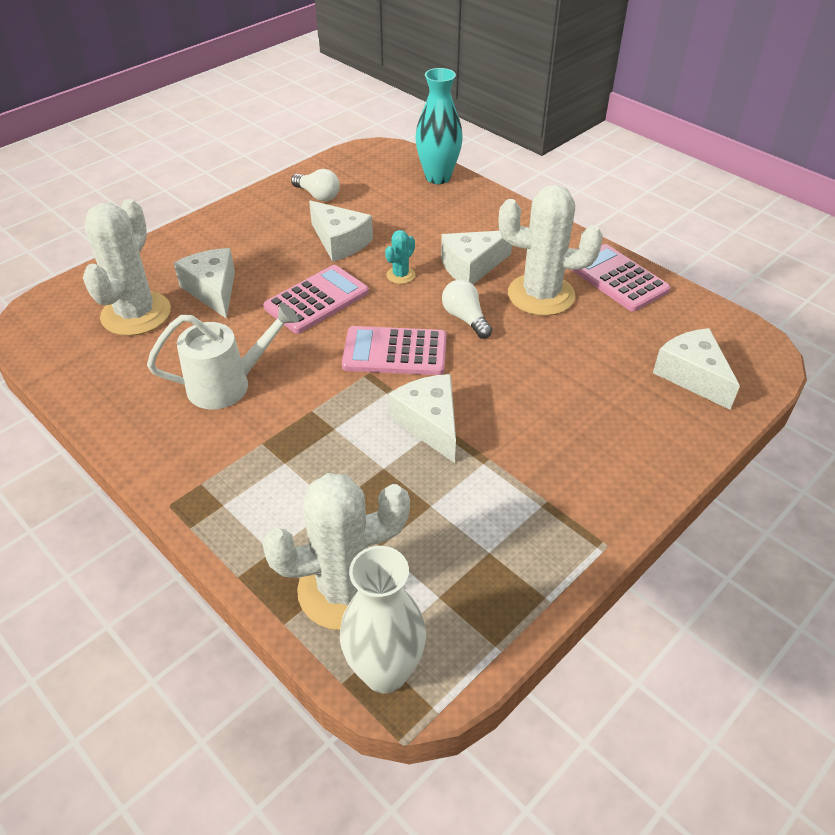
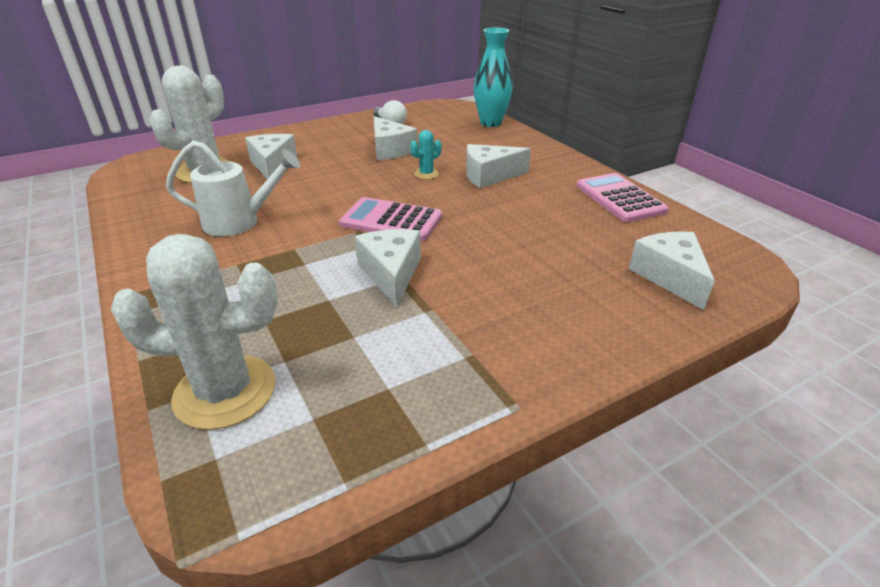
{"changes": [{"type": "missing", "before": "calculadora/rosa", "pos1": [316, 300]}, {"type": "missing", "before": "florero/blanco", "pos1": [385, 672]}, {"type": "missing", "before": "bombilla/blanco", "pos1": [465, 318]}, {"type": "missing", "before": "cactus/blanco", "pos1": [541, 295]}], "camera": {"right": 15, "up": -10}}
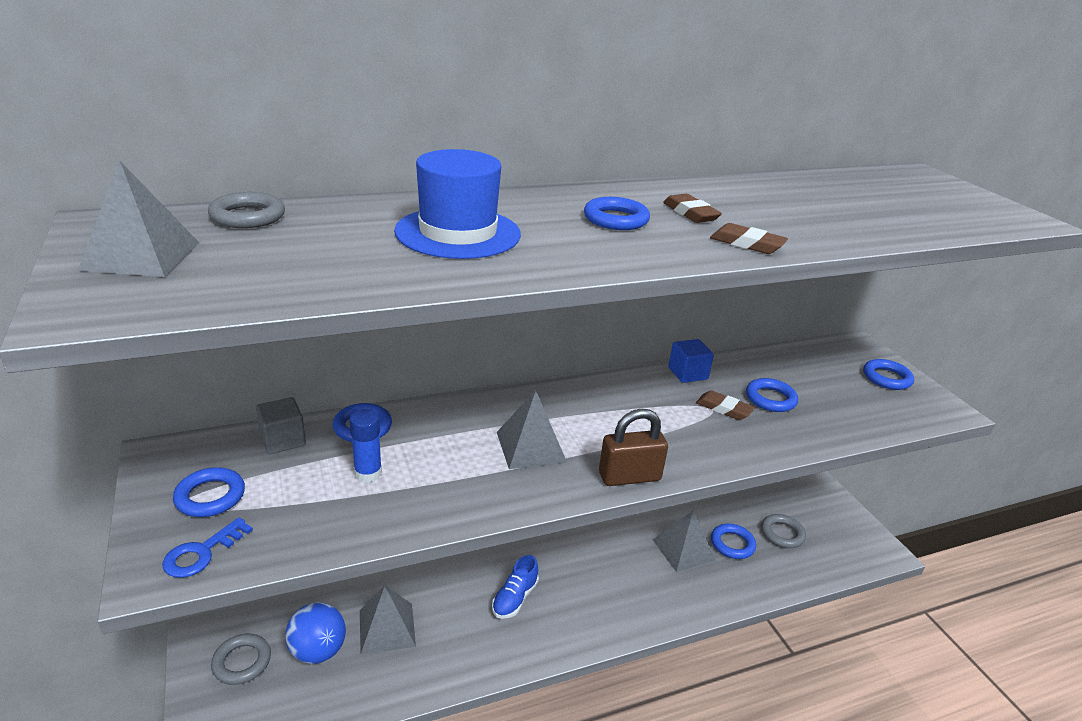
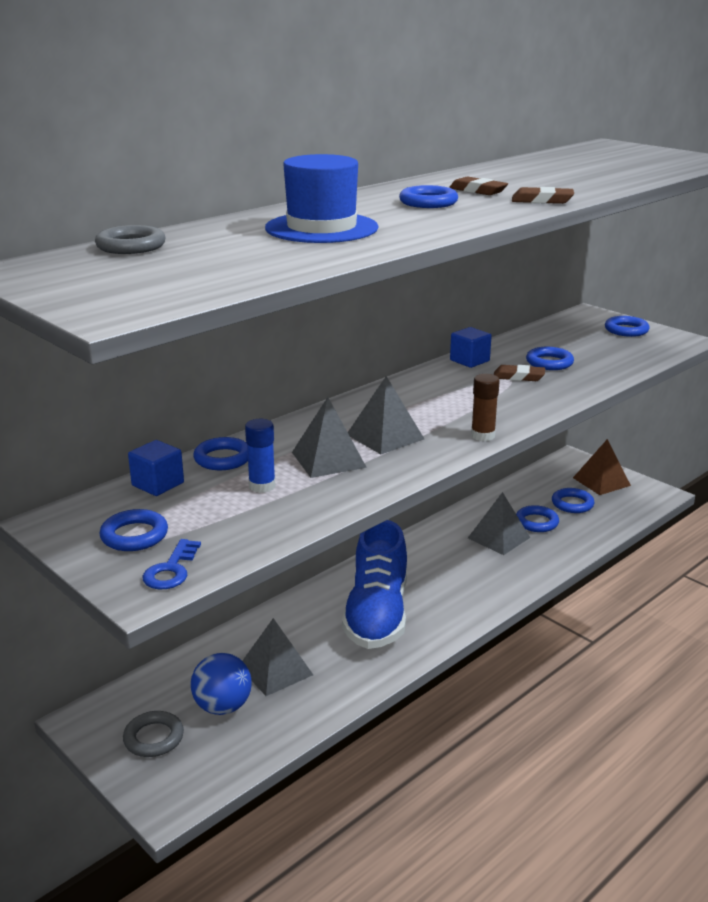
{"changes": [{"type": "appeared", "after": "pirámide/marrón", "pos2": [601, 481]}, {"type": "relocated", "before": "pirámide/gris", "pos1": [141, 256], "pos2": [328, 459]}, {"type": "exchanged", "before": "candado/marrón", "after": "barra de pegamento/marrón", "pos1": [629, 477], "pos2": [483, 435]}, {"type": "colour", "before": "cubo/gris", "after": "cubo/azul", "pos1": [283, 440], "pos2": [158, 484]}, {"type": "colour", "before": "anillo/gris", "after": "anillo/azul", "pos1": [782, 534], "pos2": [572, 504]}, {"type": "size", "before": "zapato/azul", "pos1": [515, 598], "pos2": [377, 614], "scale": 2.14}], "camera": {"right": -20, "up": -5}}
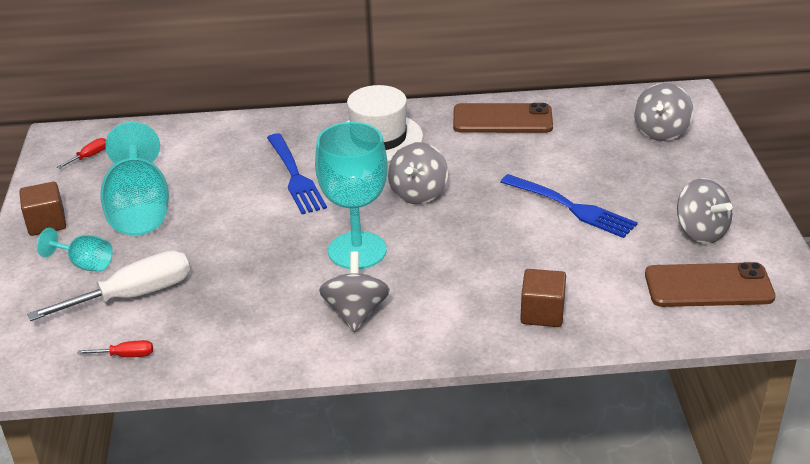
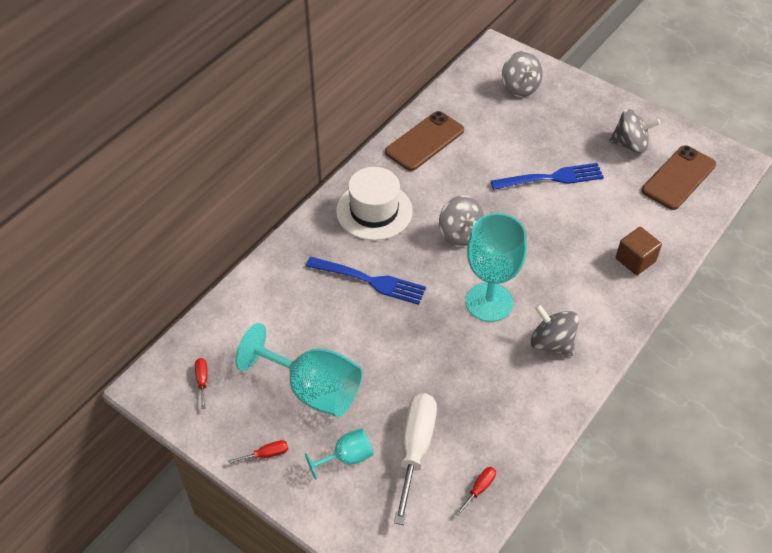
{"changes": [{"type": "exchanged", "before": "cubo/marrón", "after": "destornillador/rojo", "pos1": [47, 223], "pos2": [266, 454]}], "camera": {"right": -50, "up": 15}}
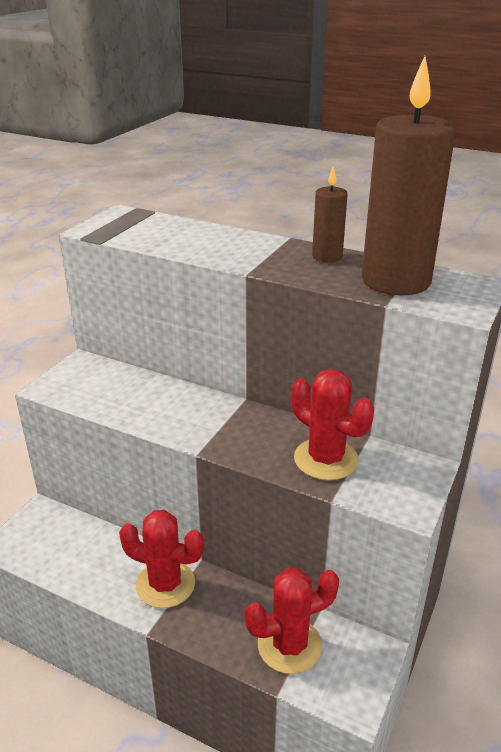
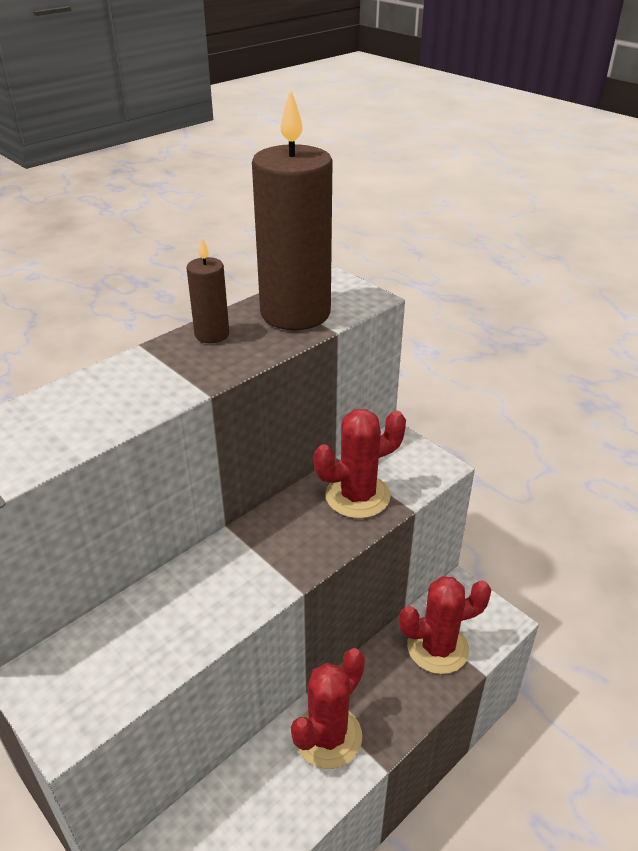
{"changes": [{"type": "spun", "before": "cactus/rojo", "pos1": [289, 645], "pos2": [437, 648], "turn": 75}], "camera": {"right": -70, "up": 5}}
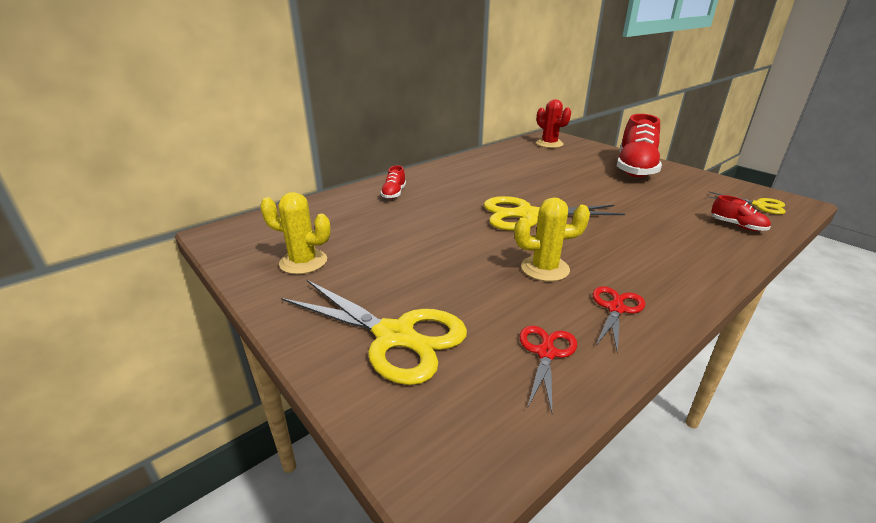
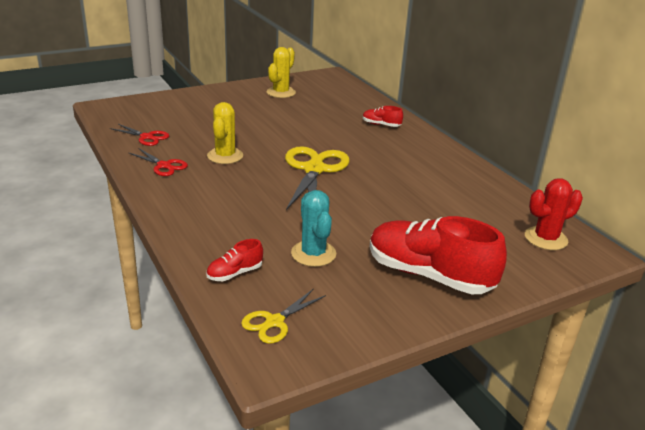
{"changes": [{"type": "missing", "before": "tijeras/amarillo", "pos1": [394, 336]}, {"type": "appeared", "after": "cactus/turquesa", "pos2": [313, 254]}], "camera": {"right": 100, "up": 0}}
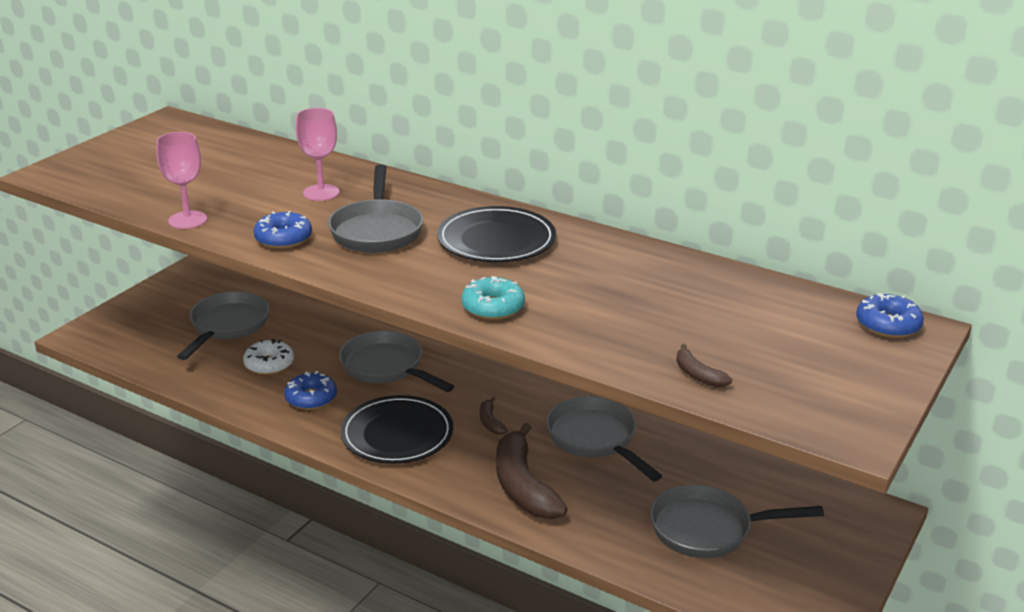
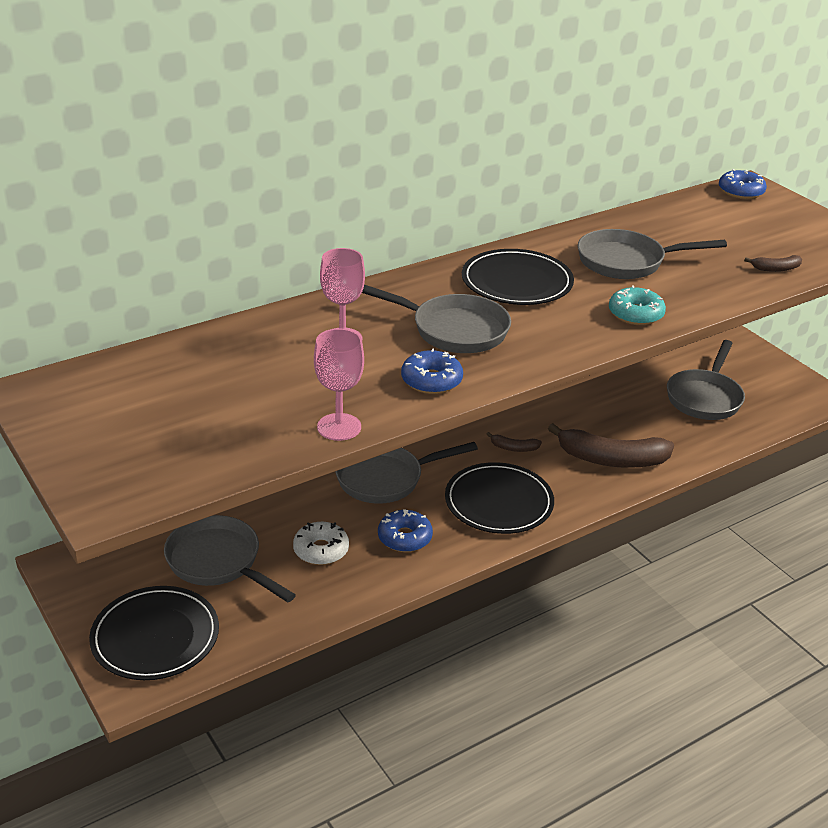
{"changes": [{"type": "appeared", "after": "plato/negro", "pos2": [155, 637]}, {"type": "relocated", "before": "sartén/gris", "pos1": [595, 439], "pos2": [627, 262]}], "camera": {"right": -65, "up": 5}}
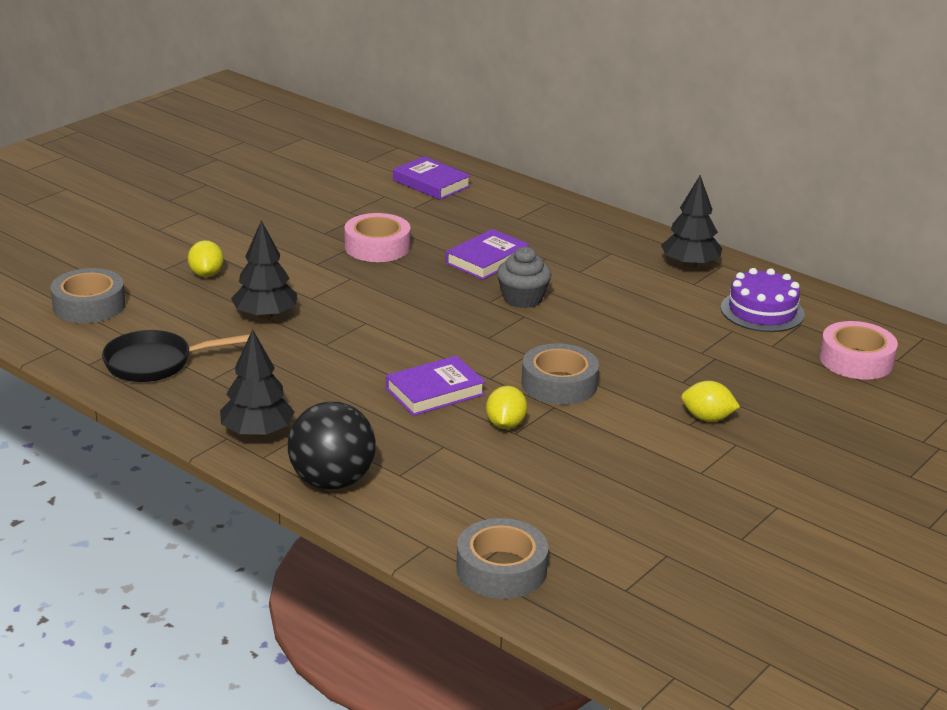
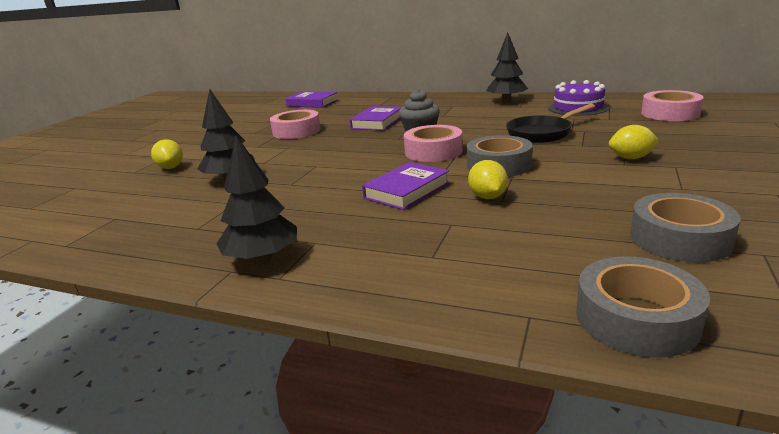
{"changes": [{"type": "missing", "before": "pelota/negro", "pos1": [332, 481]}, {"type": "appeared", "after": "cinta adhesiva/rosa", "pos2": [433, 151]}, {"type": "relocated", "before": "cinta adhesiva/gris", "pos1": [89, 305], "pos2": [680, 238]}, {"type": "relocated", "before": "sartén/negro", "pos1": [155, 363], "pos2": [542, 133]}], "camera": {"right": -15, "up": -5}}
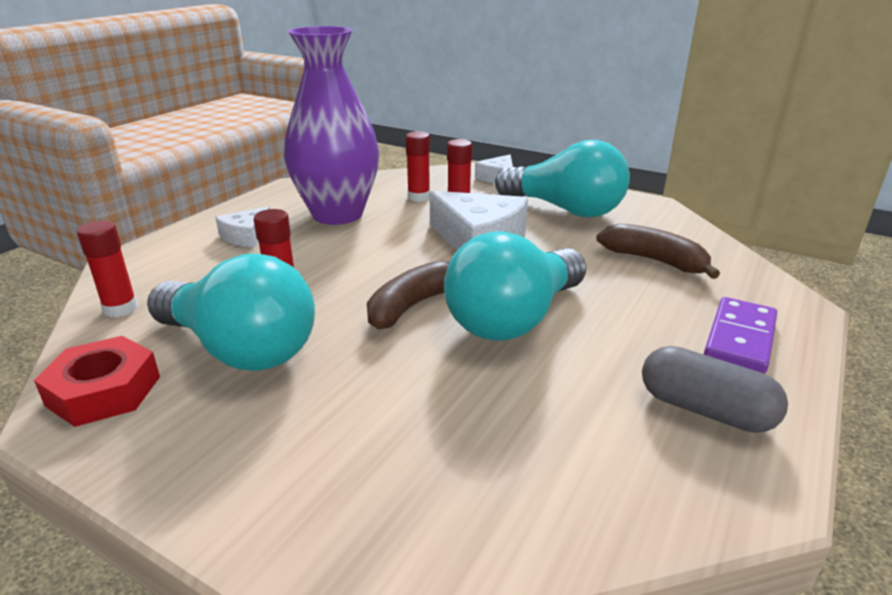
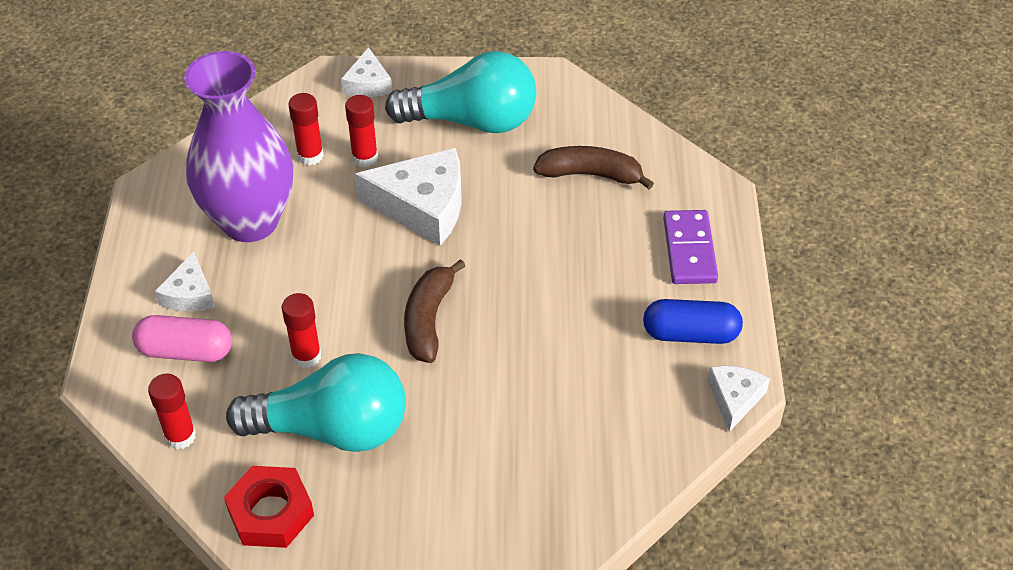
{"changes": [{"type": "missing", "before": "bombilla/turquesa", "pos1": [514, 319]}, {"type": "appeared", "after": "cápsula/rosa", "pos2": [185, 351]}, {"type": "appeared", "after": "queso/blanco", "pos2": [734, 399]}, {"type": "colour", "before": "cápsula/gris", "after": "cápsula/azul", "pos1": [705, 410], "pos2": [690, 334]}], "camera": {"right": -30, "up": 20}}
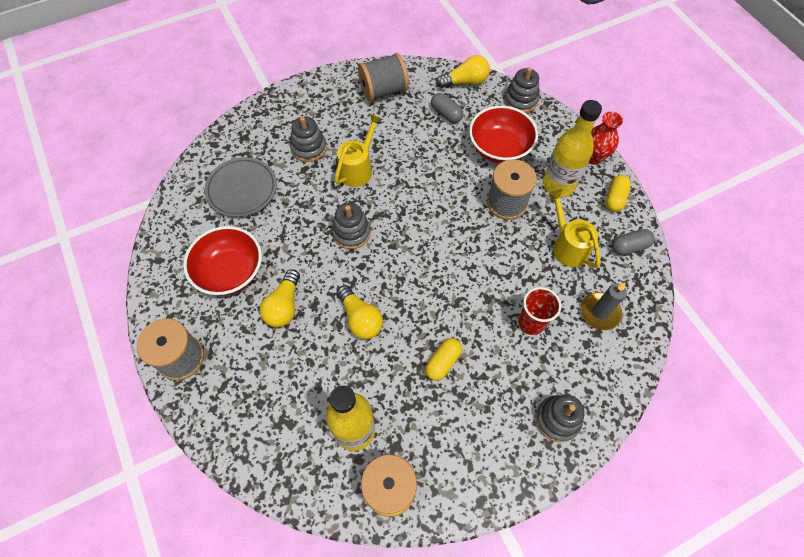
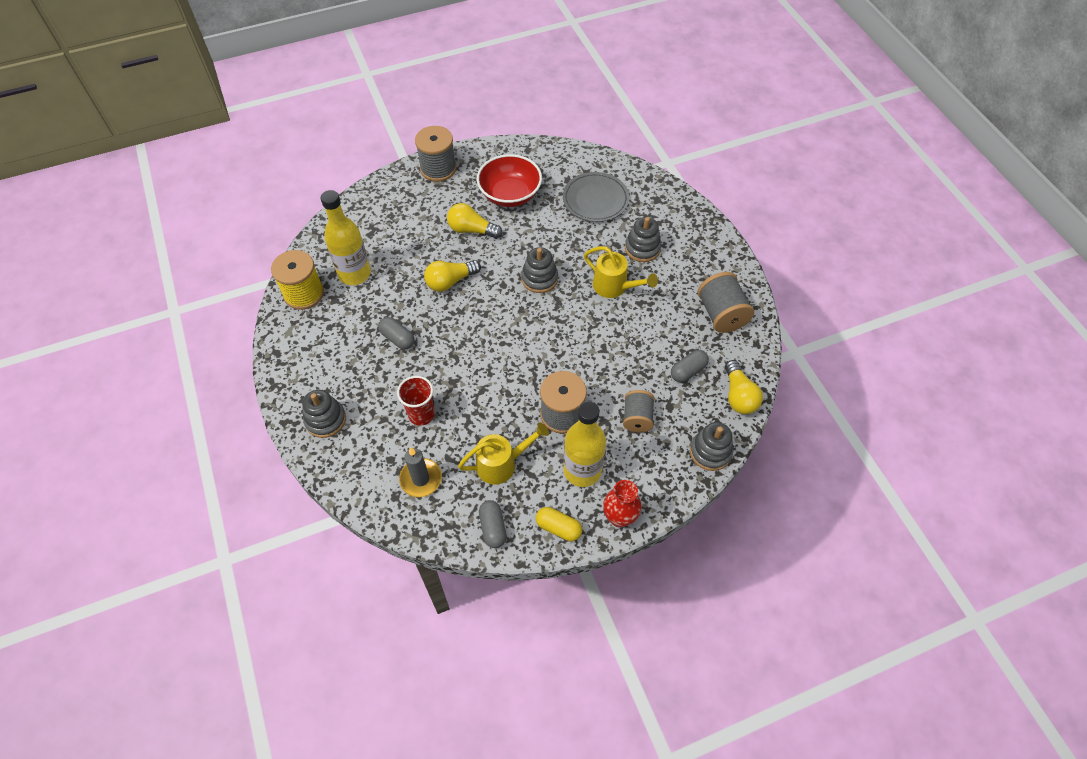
{"changes": [{"type": "exchanged", "before": "cuenco/rojo", "after": "carrete/gris", "pos1": [499, 148], "pos2": [637, 418]}, {"type": "colour", "before": "cápsula/amarillo", "after": "cápsula/gris", "pos1": [443, 362], "pos2": [398, 338]}], "camera": {"right": 95, "up": -5}}
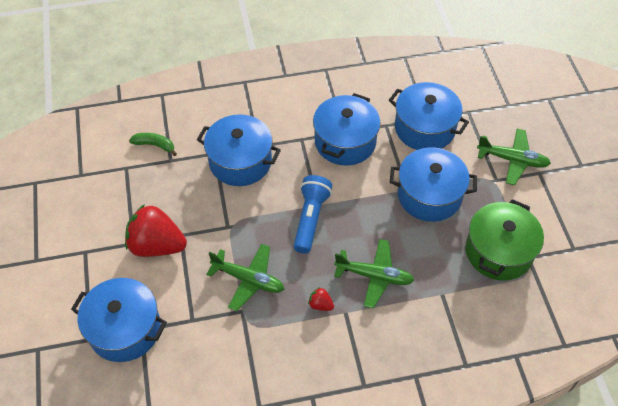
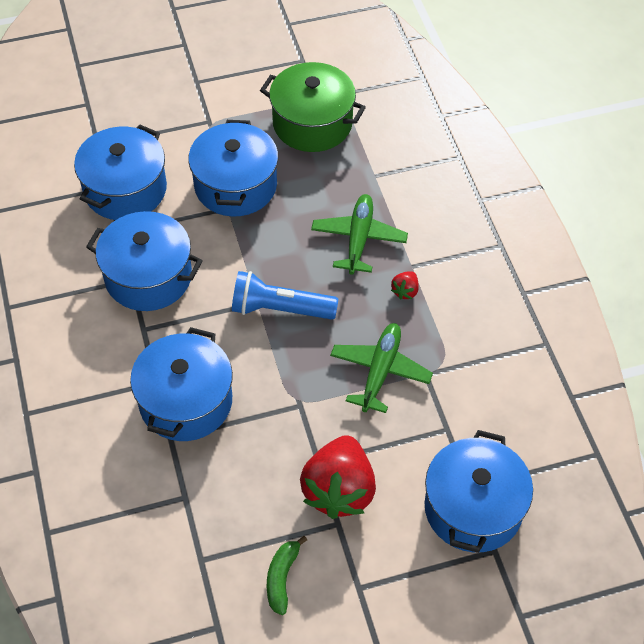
{"changes": [{"type": "missing", "before": "avión/verde", "pos1": [512, 160]}, {"type": "relocated", "before": "plátano/verde", "pos1": [155, 145], "pos2": [282, 578]}], "camera": {"right": -95, "up": 0}}
